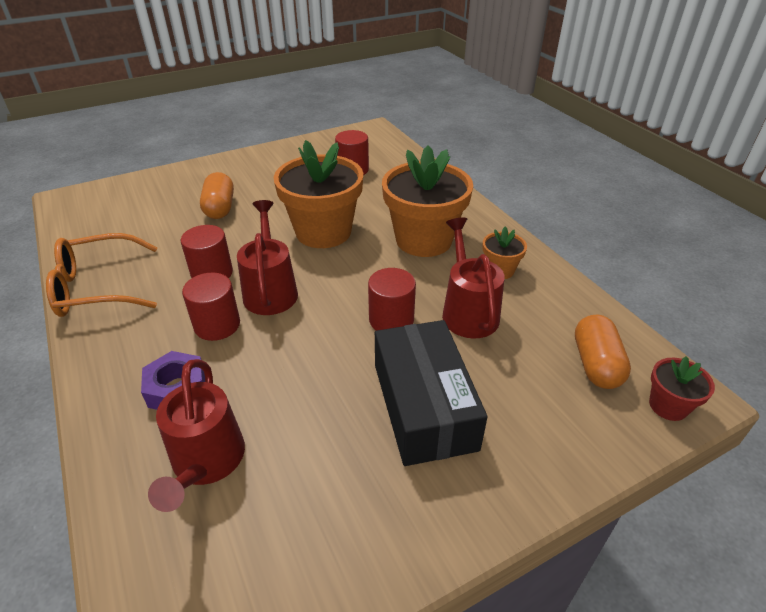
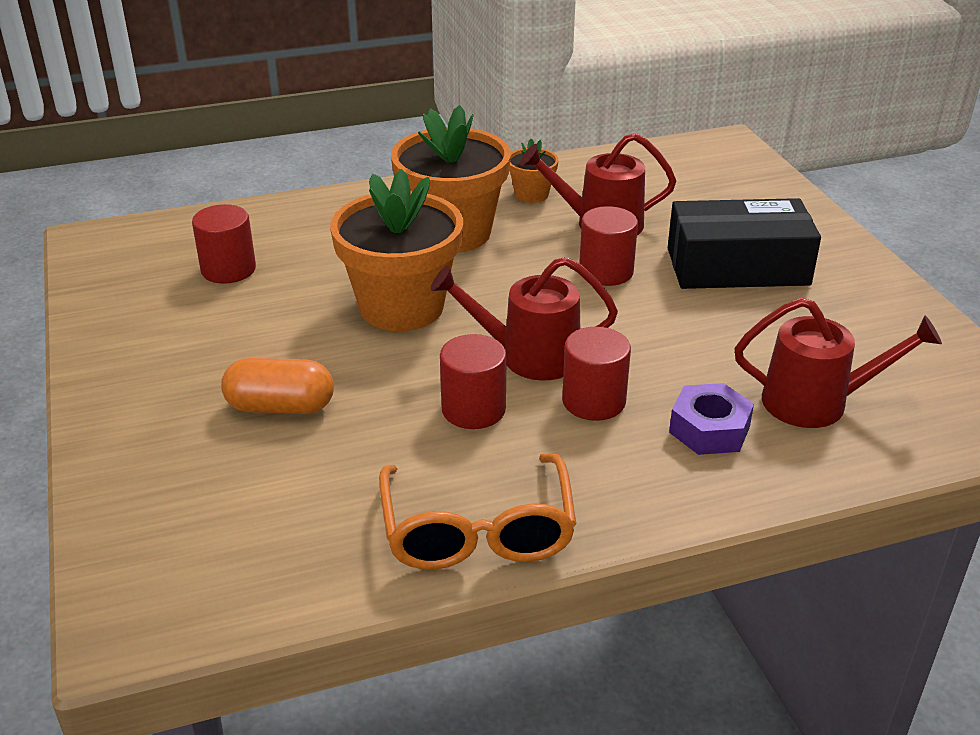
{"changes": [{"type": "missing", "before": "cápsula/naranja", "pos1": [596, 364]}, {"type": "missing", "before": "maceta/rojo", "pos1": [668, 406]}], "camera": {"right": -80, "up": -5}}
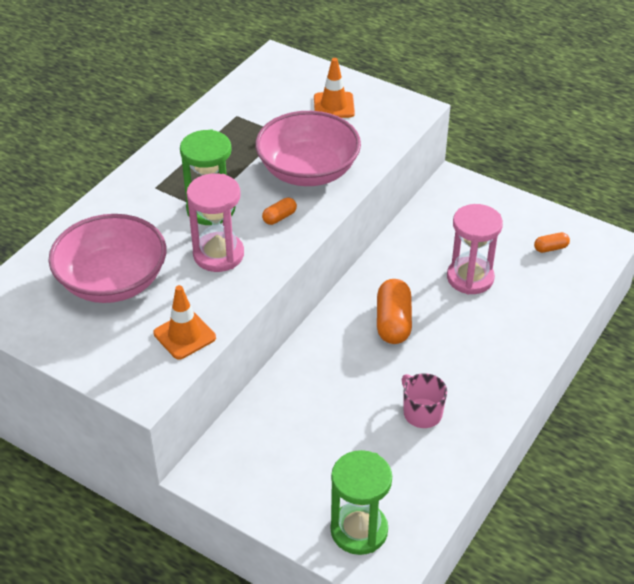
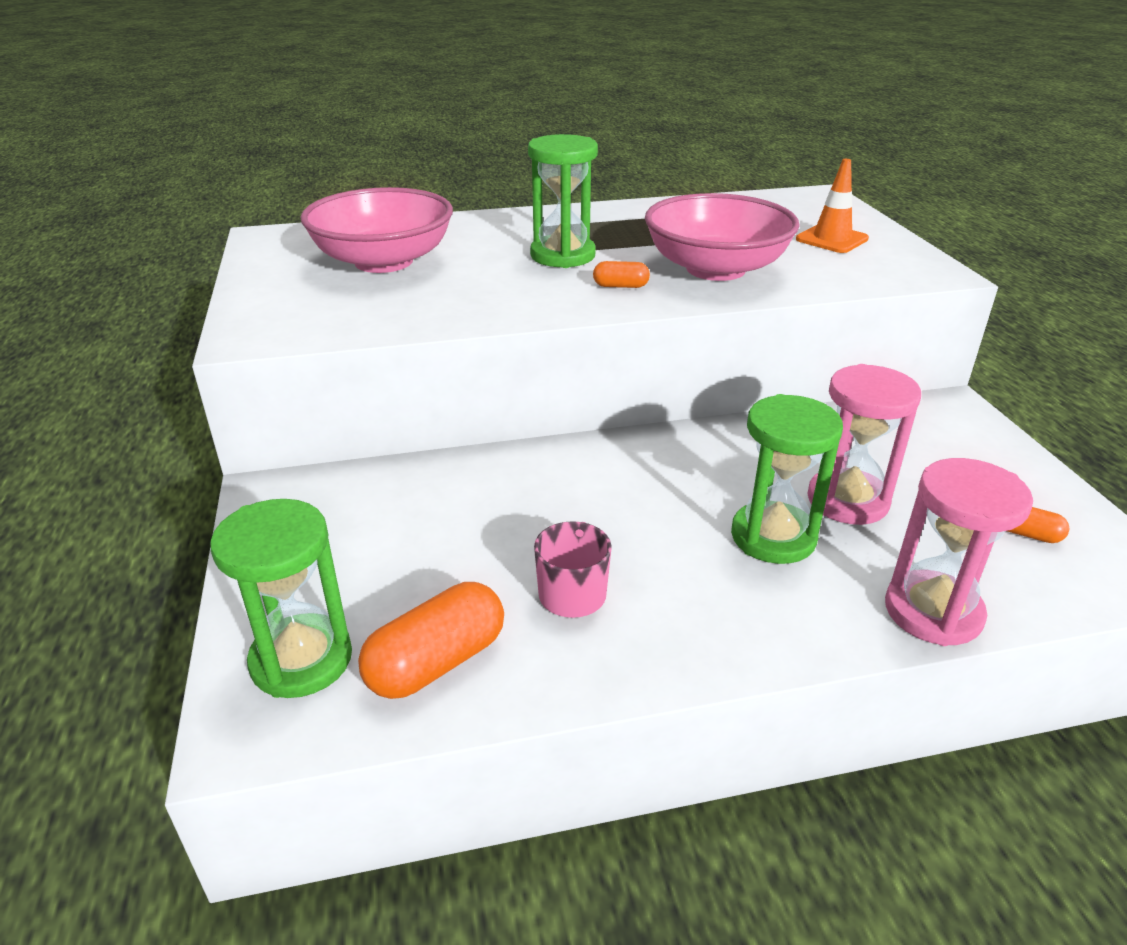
{"changes": [{"type": "missing", "before": "cono de tráfico/naranja", "pos1": [184, 335]}, {"type": "appeared", "after": "reloj de arena/verde", "pos2": [773, 537]}, {"type": "relocated", "before": "reloj de arena/rosa", "pos1": [218, 254], "pos2": [933, 612]}, {"type": "relocated", "before": "cápsula/naranja", "pos1": [393, 322], "pos2": [437, 662]}], "camera": {"right": 45, "up": -10}}
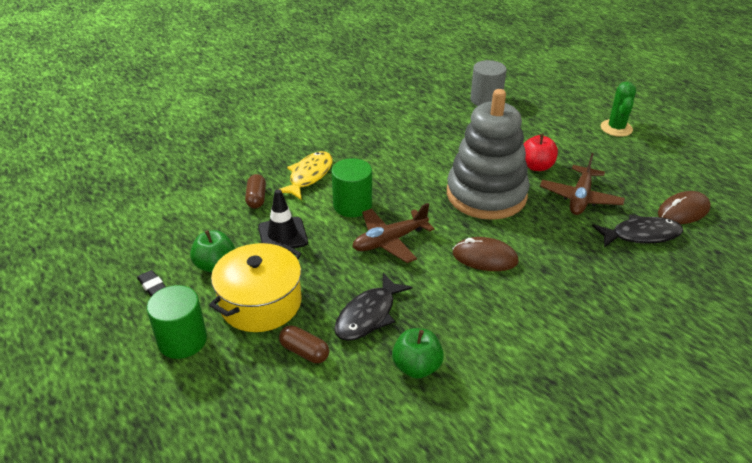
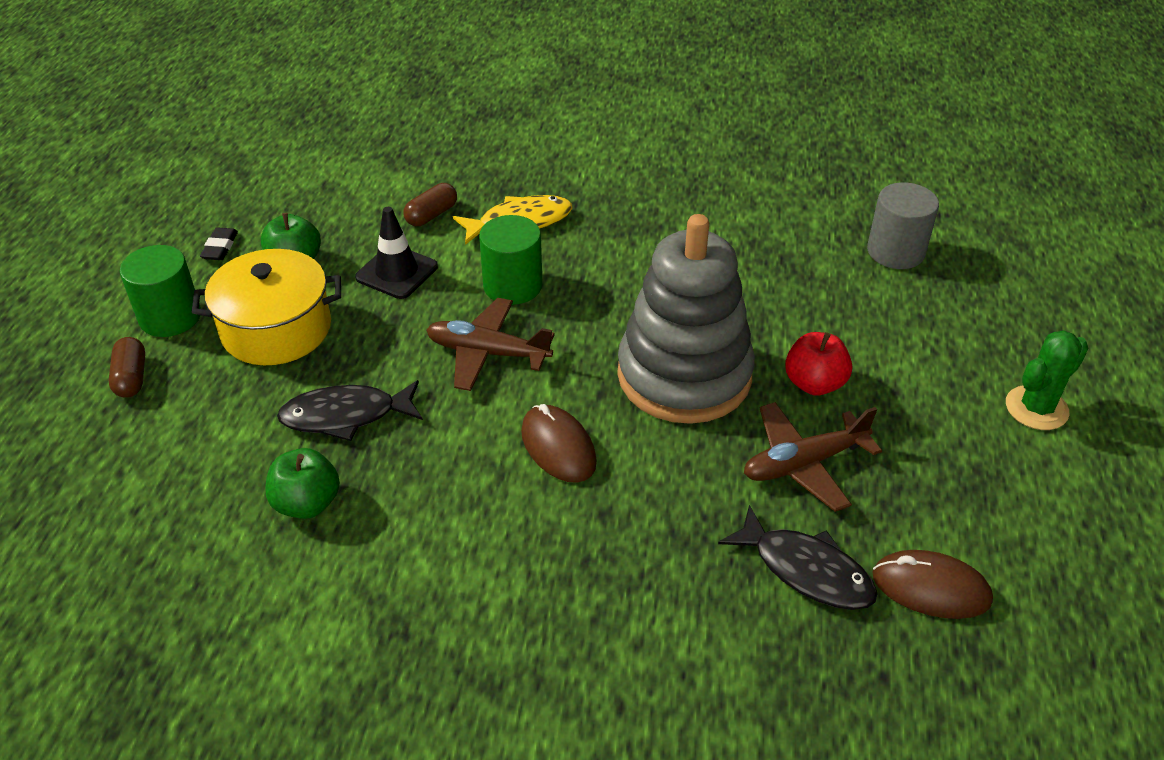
{"changes": [{"type": "relocated", "before": "cápsula/marrón", "pos1": [304, 352], "pos2": [131, 378]}], "camera": {"right": 45, "up": 5}}
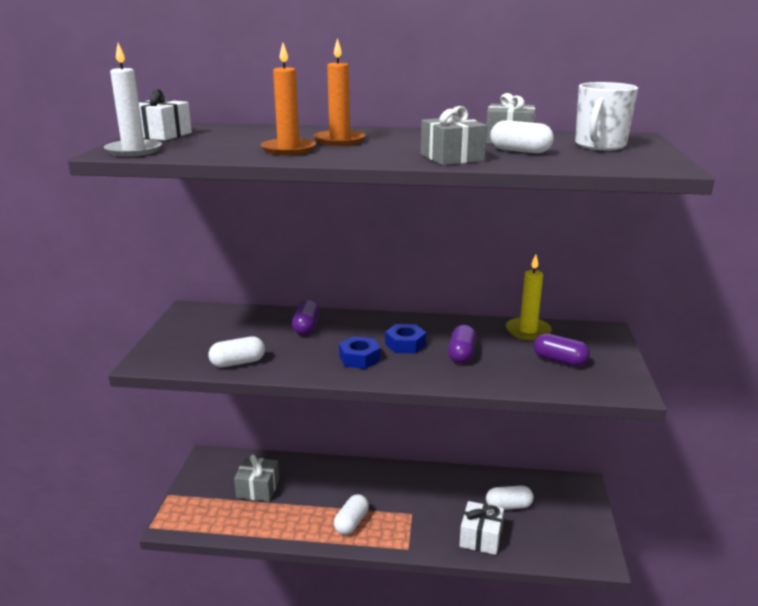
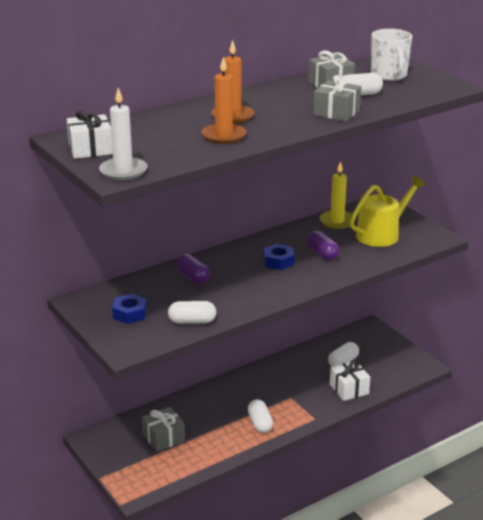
{"changes": [{"type": "relocated", "before": "tuerca/azul", "pos1": [359, 358], "pos2": [130, 313]}, {"type": "exchanged", "before": "cápsula/morado", "after": "regadera/amarillo", "pos1": [559, 361], "pos2": [381, 234]}, {"type": "spun", "before": "cápsula/blanco", "pos1": [238, 363], "pos2": [192, 321], "turn": 60}], "camera": {"right": -40, "up": 5}}
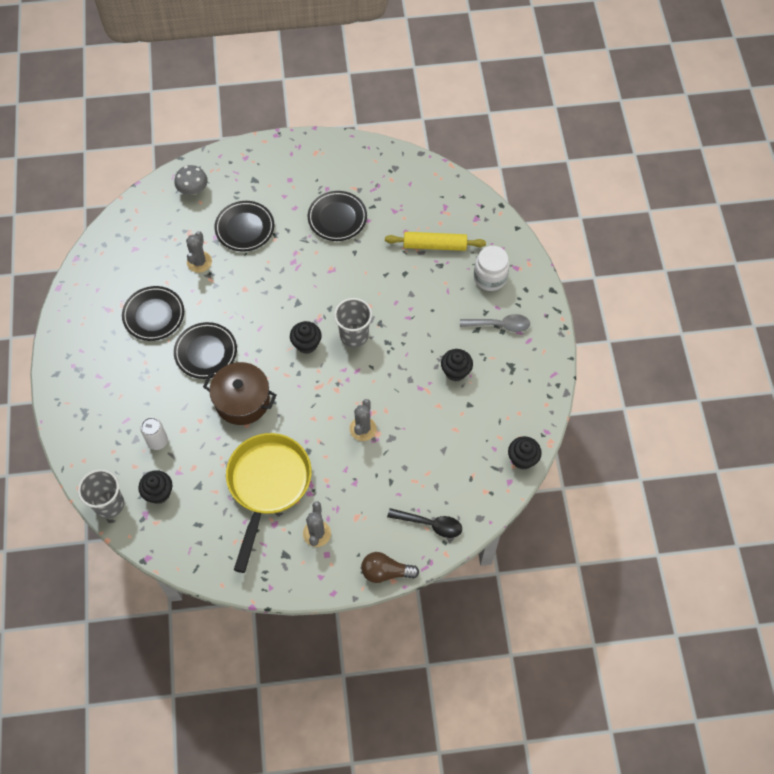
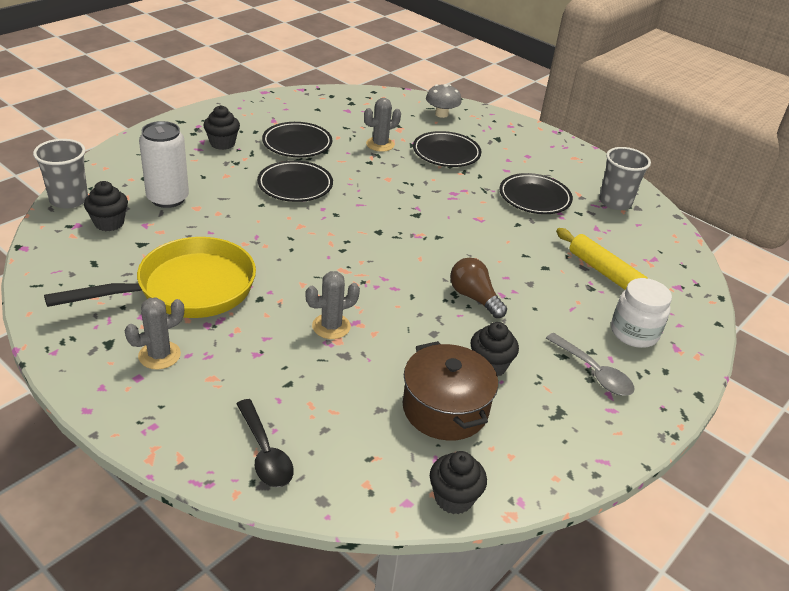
{"changes": [{"type": "relocated", "before": "olla/marrón", "pos1": [242, 401], "pos2": [445, 408]}, {"type": "relocated", "before": "magdalena/negro", "pos1": [306, 344], "pos2": [222, 143]}, {"type": "relocated", "before": "vaso/gris", "pos1": [354, 335], "pos2": [615, 202]}, {"type": "relocated", "before": "bombilla/marrón", "pos1": [386, 572], "pos2": [474, 297]}, {"type": "size", "before": "lata/blanco", "pos1": [157, 441], "pos2": [168, 198], "scale": 1.63}], "camera": {"right": 45, "up": -25}}
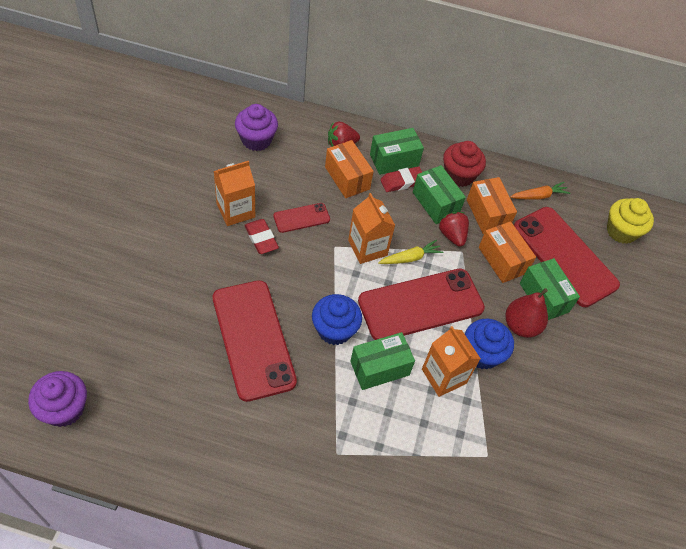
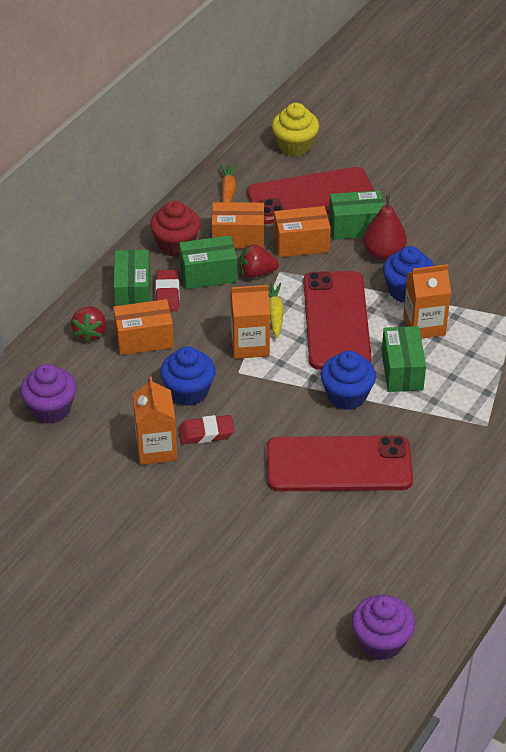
{"changes": [{"type": "exchanged", "before": "móvil/rojo", "after": "magdalena/azul", "pos1": [301, 218], "pos2": [188, 391]}], "camera": {"right": -65, "up": -10}}
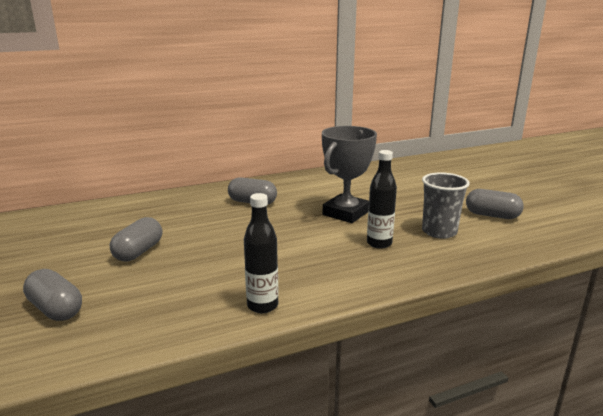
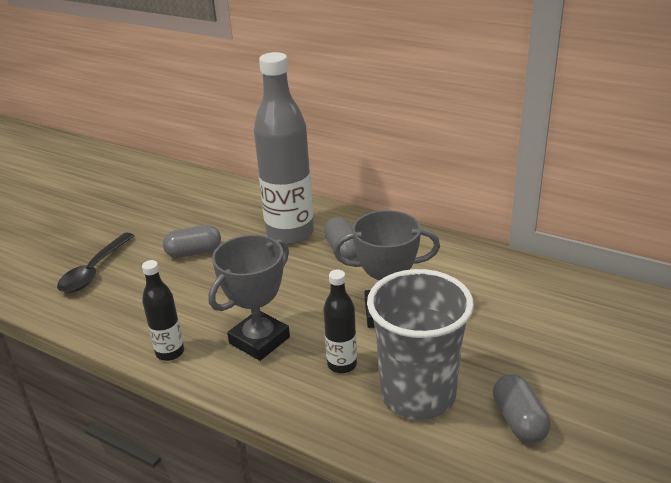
{"changes": [{"type": "appeared", "after": "trofeo/gris", "pos2": [259, 340]}, {"type": "appeared", "after": "botella/gris", "pos2": [290, 233]}, {"type": "exchanged", "before": "cápsula/gris", "after": "cuchara/negro", "pos1": [56, 309], "pos2": [94, 271]}, {"type": "size", "before": "vaso/gris", "pos1": [439, 232], "pos2": [418, 394], "scale": 1.68}], "camera": {"right": 55, "up": 10}}
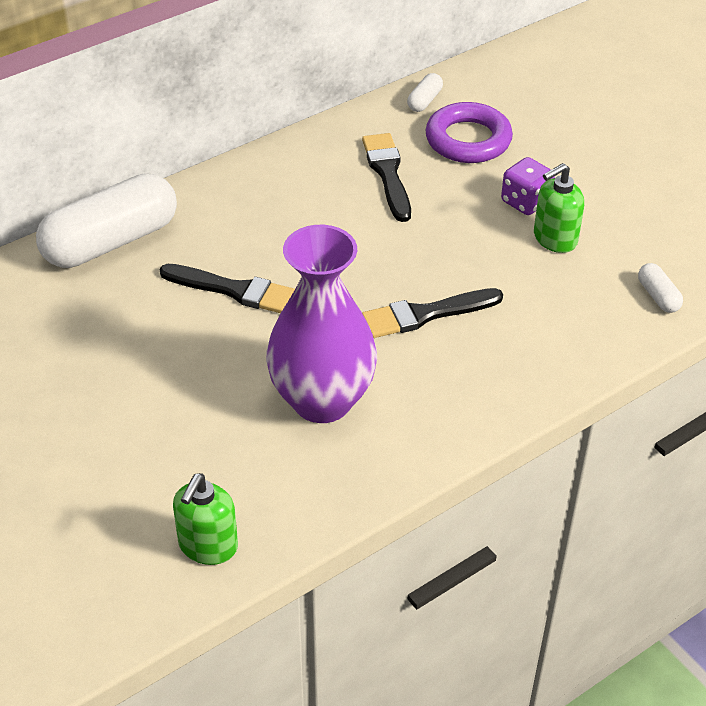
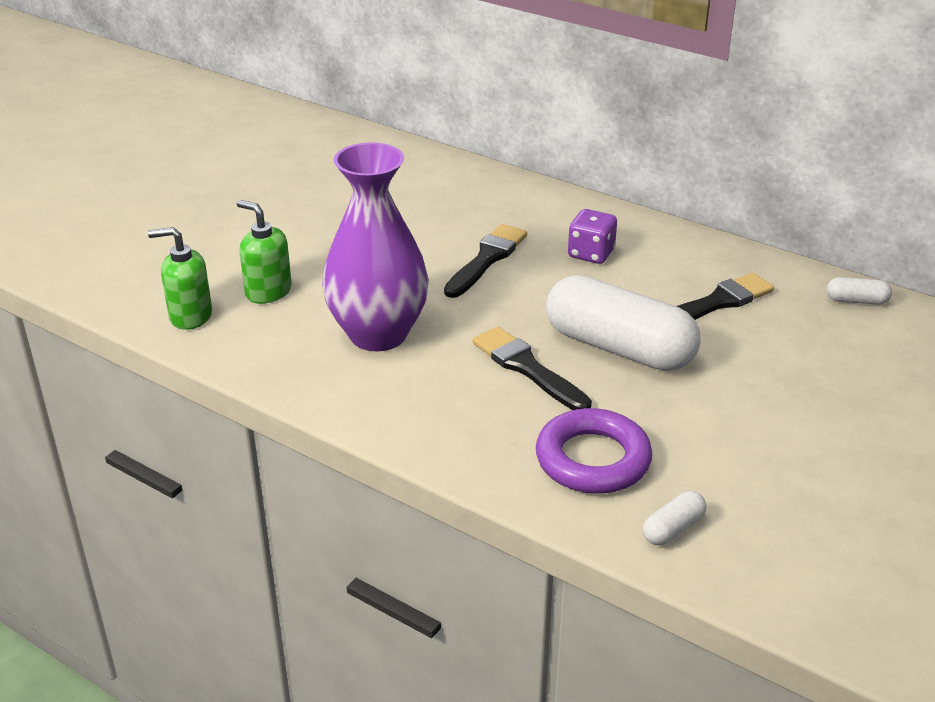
{"changes": [{"type": "relocated", "before": "cápsula/blanco", "pos1": [111, 242], "pos2": [619, 348]}, {"type": "relocated", "before": "anillo/morado", "pos1": [468, 140], "pos2": [593, 459]}, {"type": "relocated", "before": "dado/morado", "pos1": [525, 202], "pos2": [591, 254]}, {"type": "relocated", "before": "dispensador de jabón/verde", "pos1": [554, 239], "pos2": [268, 292]}, {"type": "spun", "before": "pincel/negro", "pos1": [234, 290], "pos2": [486, 259], "turn": -150}], "camera": {"right": 70, "up": -10}}
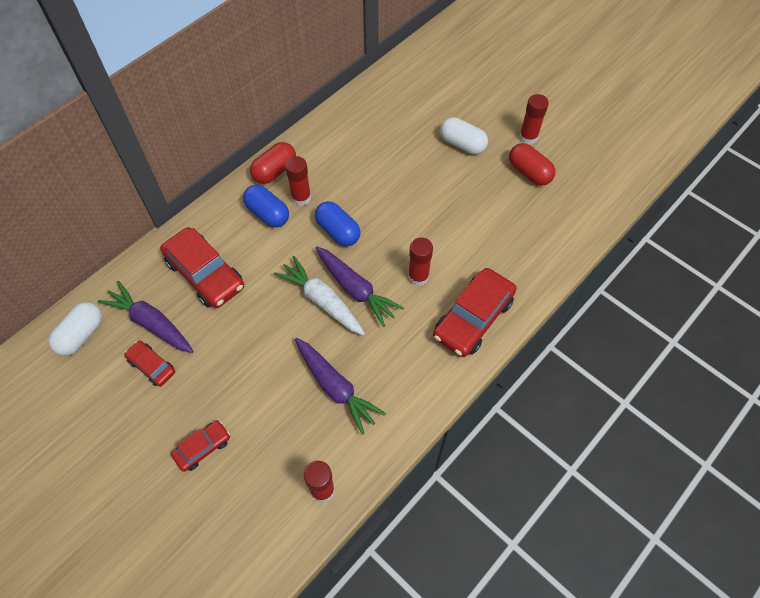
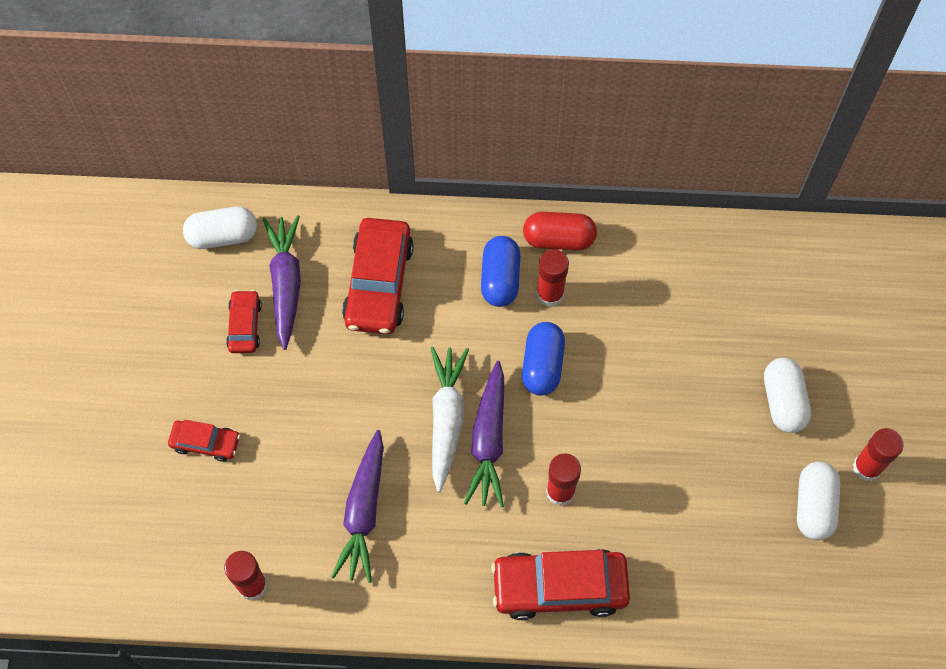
{"changes": [{"type": "colour", "before": "cápsula/rojo", "after": "cápsula/blanco", "pos1": [529, 172], "pos2": [814, 506]}], "camera": {"right": 50, "up": 5}}
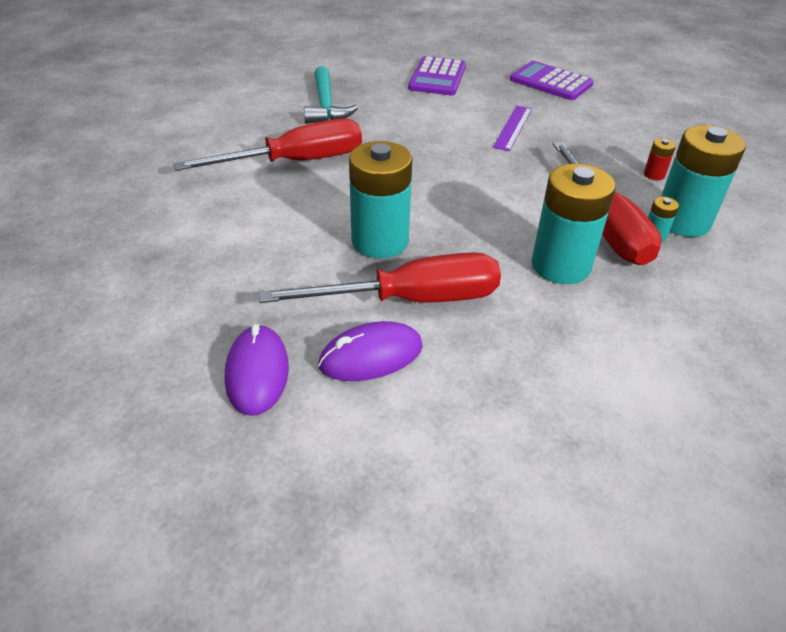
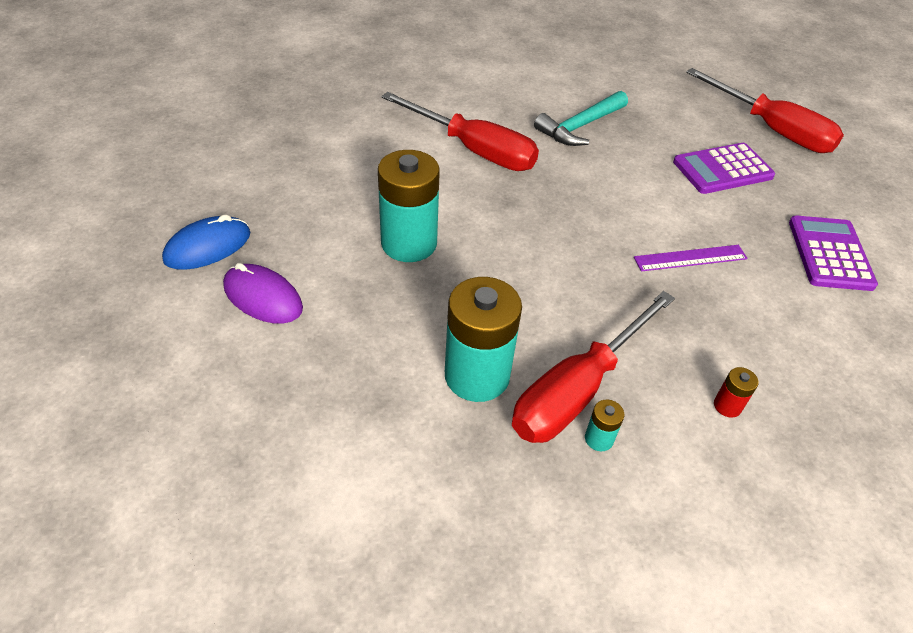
{"changes": [{"type": "missing", "before": "pila/turquesa", "pos1": [682, 221]}, {"type": "relocated", "before": "destornillador/rojo", "pos1": [411, 300], "pos2": [772, 129]}, {"type": "colour", "before": "ratón/morado", "after": "ratón/azul", "pos1": [257, 373], "pos2": [208, 247]}], "camera": {"right": 55, "up": 5}}
